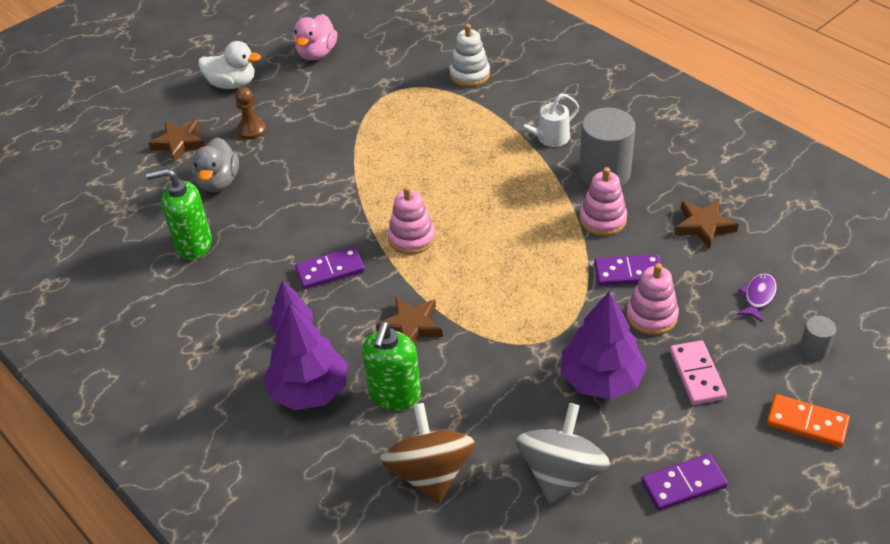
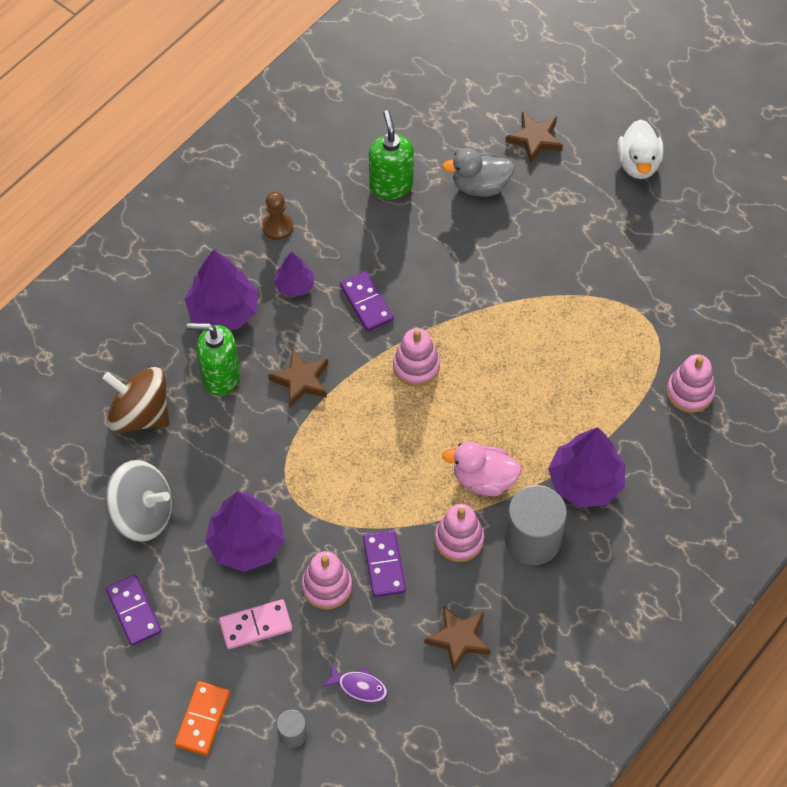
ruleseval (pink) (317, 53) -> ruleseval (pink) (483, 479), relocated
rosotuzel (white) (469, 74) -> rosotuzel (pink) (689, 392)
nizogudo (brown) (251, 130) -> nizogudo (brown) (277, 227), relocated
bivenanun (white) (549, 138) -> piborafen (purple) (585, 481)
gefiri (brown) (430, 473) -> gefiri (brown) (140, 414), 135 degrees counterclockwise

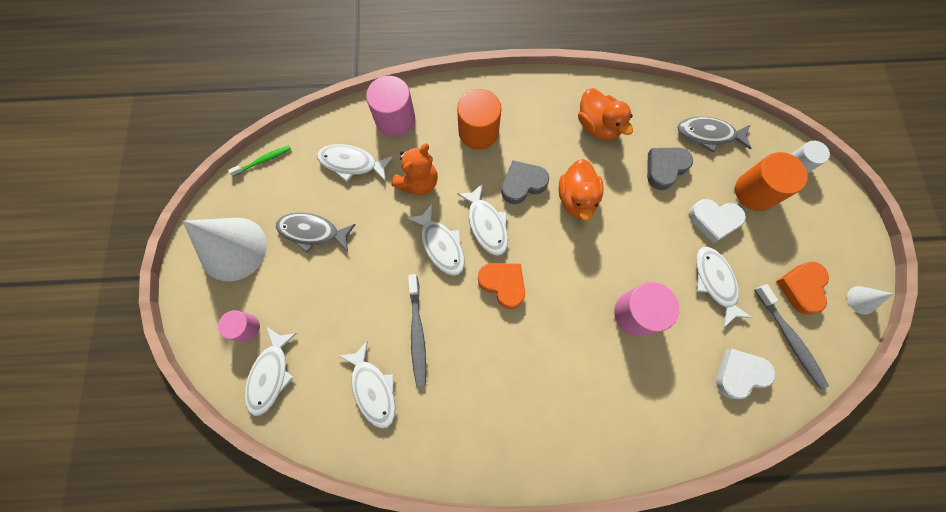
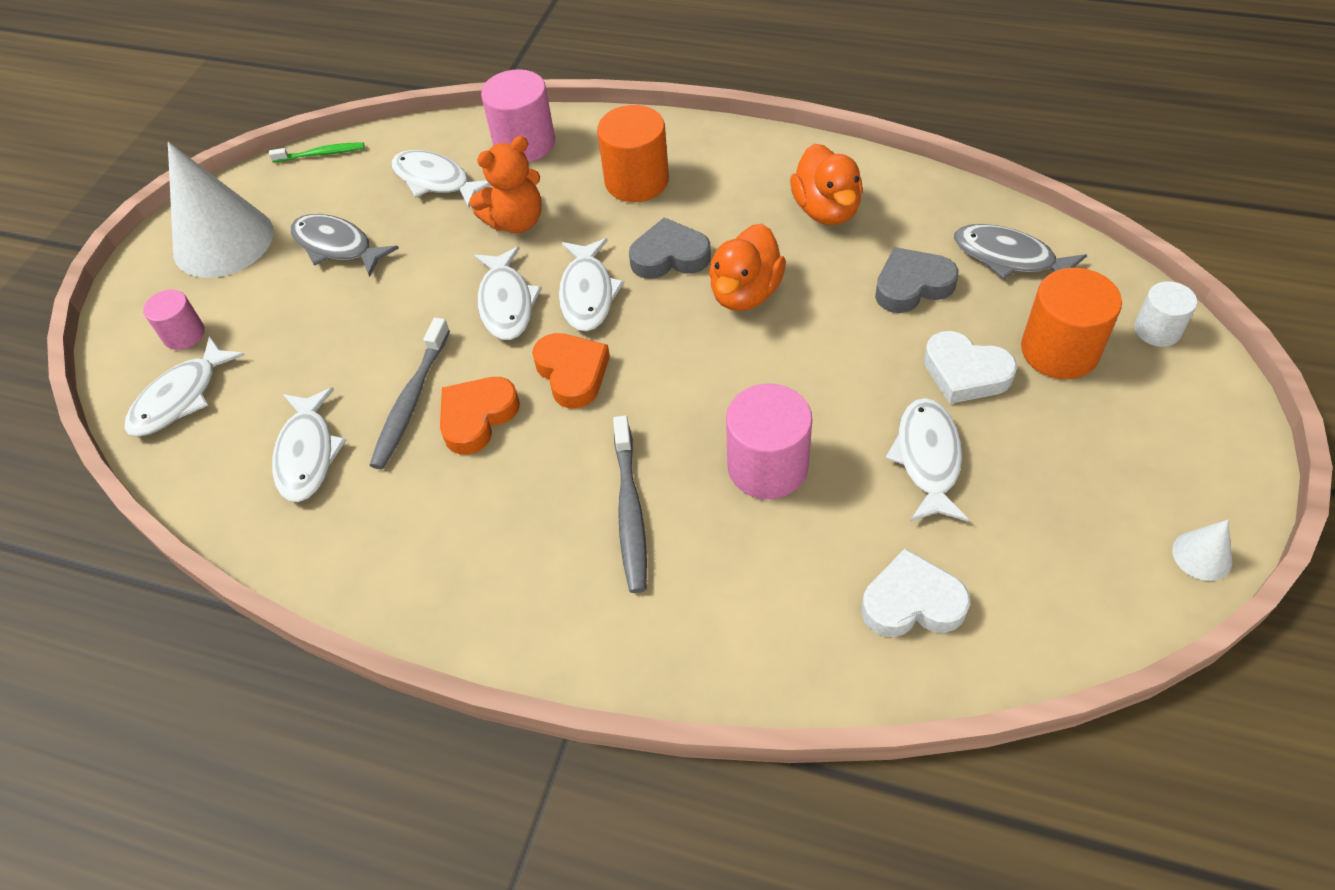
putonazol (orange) (801, 288) -> putonazol (orange) (477, 418), relocated
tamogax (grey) (789, 339) -> tamogax (grey) (630, 511), relocated

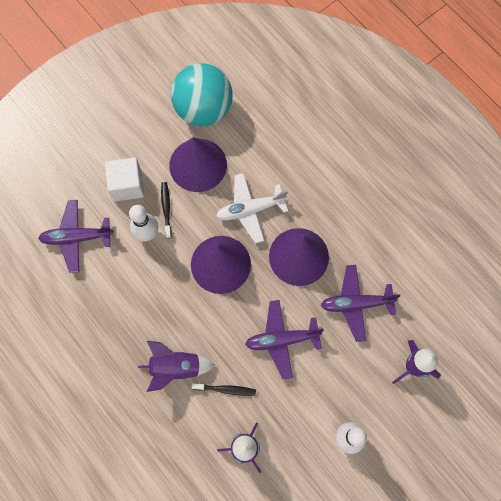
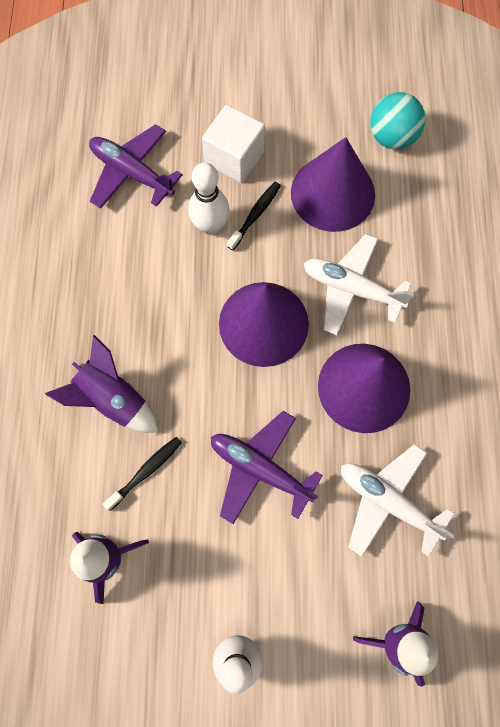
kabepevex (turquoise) (203, 109) -> kabepevex (turquoise) (392, 137), x0.60
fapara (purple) (356, 304) -> fapara (white) (388, 501)
tamogax (black) (226, 389) -> tamogax (black) (146, 471), 90 degrees counterclockwise

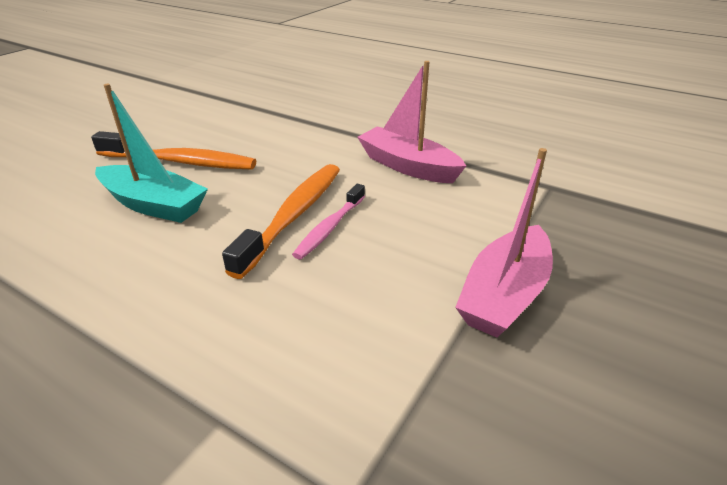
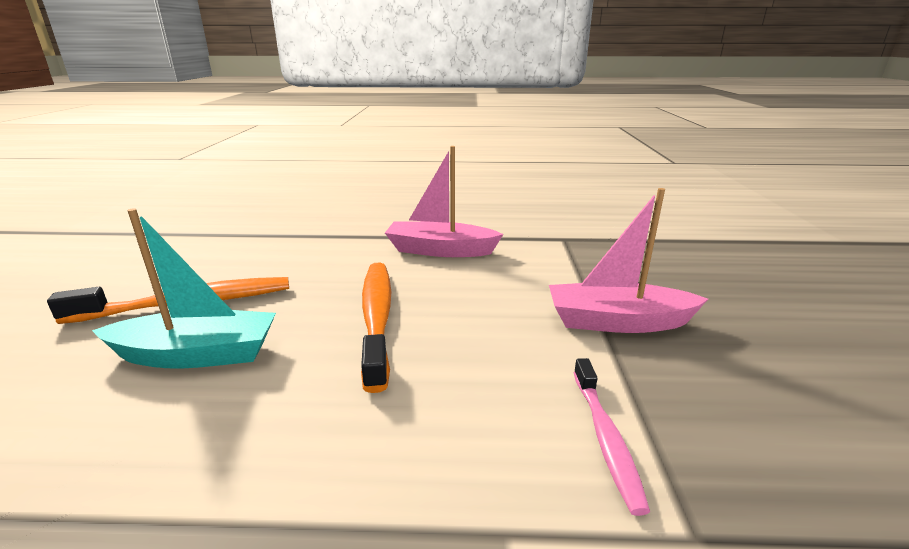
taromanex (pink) (504, 294) -> taromanex (pink) (617, 322), 90 degrees clockwise
tamogax (pink) (329, 228) -> tamogax (pink) (605, 438), relocated

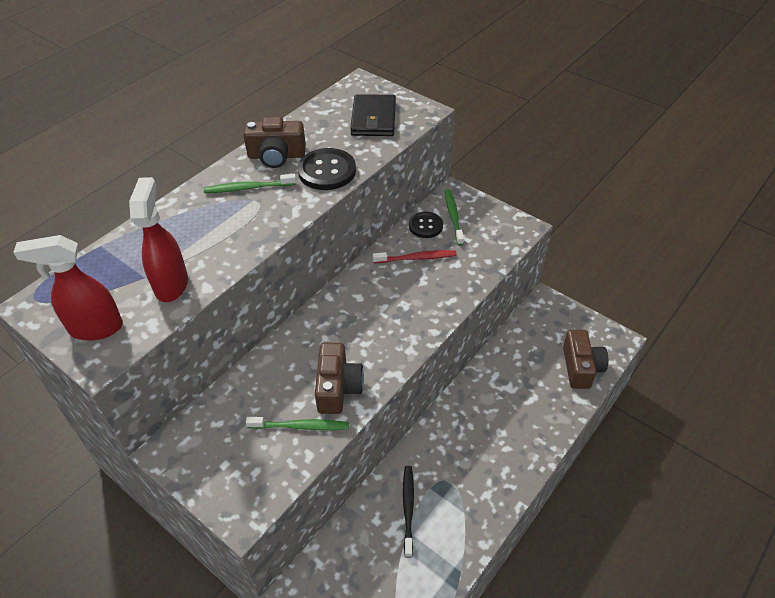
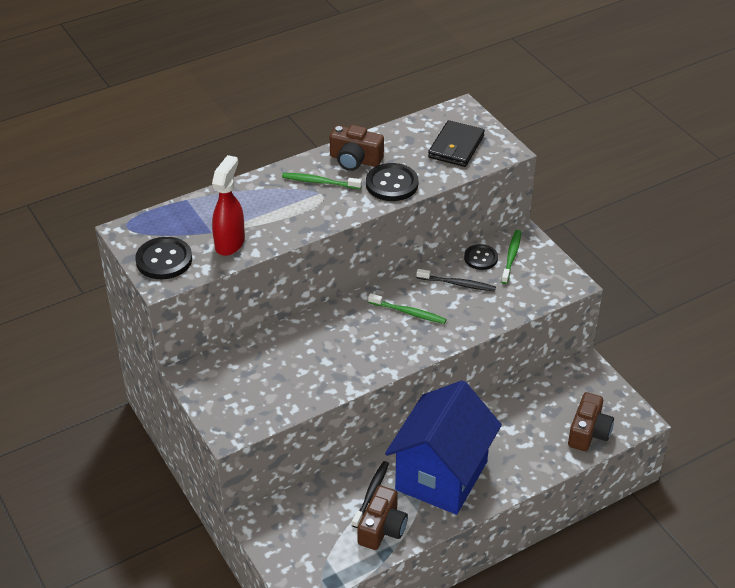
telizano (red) (95, 328) -> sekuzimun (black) (164, 260)
tamogax (red) (417, 258) -> tamogax (black) (458, 284)
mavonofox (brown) (338, 388) -> mavonofox (brown) (382, 528), relocated
tamogax (green) (301, 426) -> tamogax (green) (409, 313), relocated
none -> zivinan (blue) (441, 475)

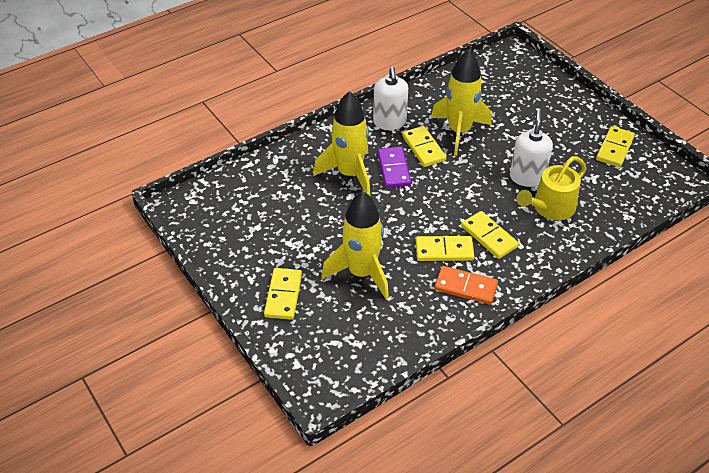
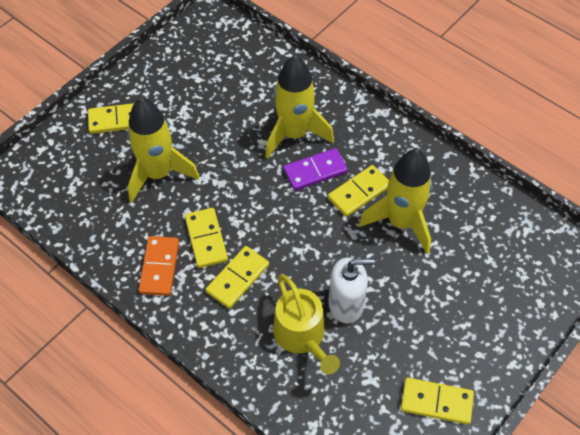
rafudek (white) (389, 122) -> none
bivenanun (yellow) (550, 207) -> bivenanun (yellow) (302, 336), 150 degrees counterclockwise

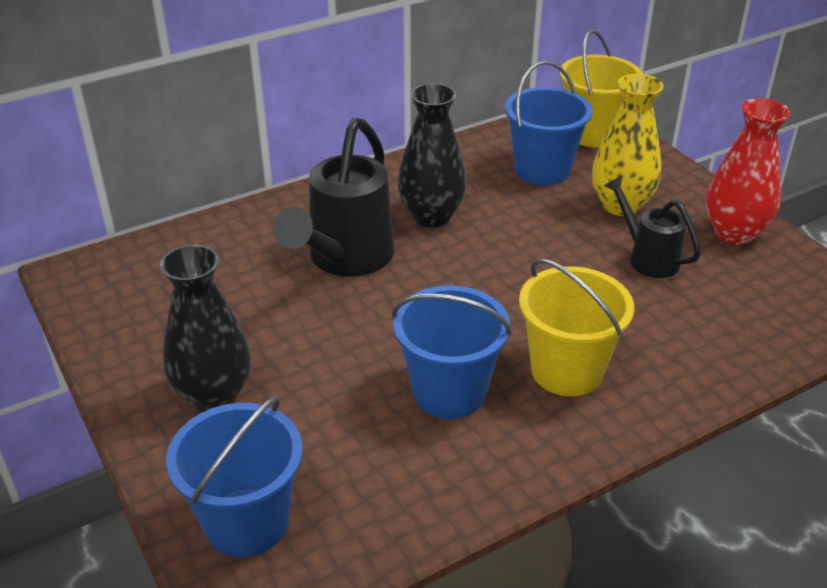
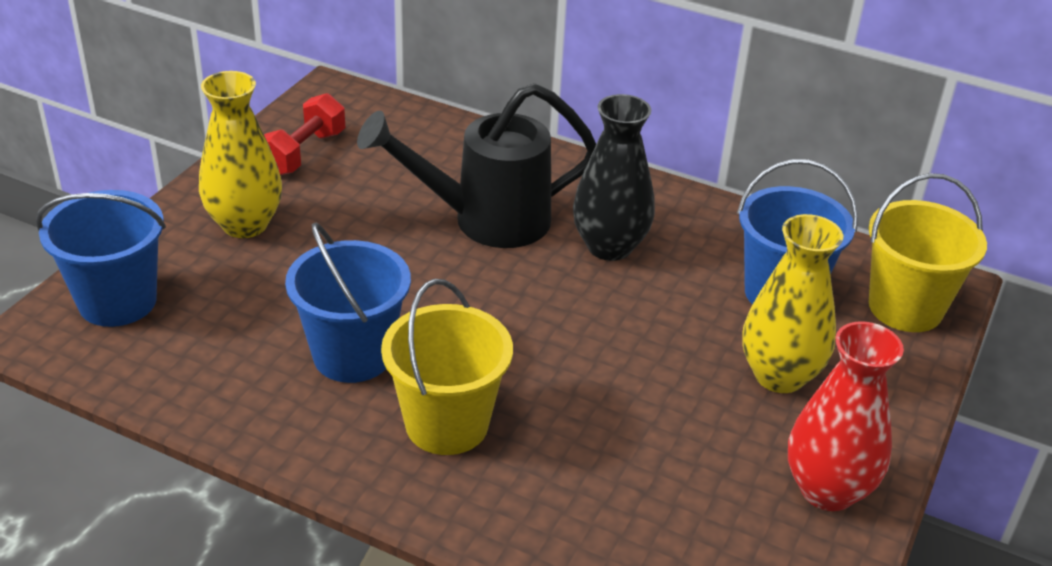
bivenanun (black) (647, 257) -> none
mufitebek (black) (214, 395) -> mufitebek (yellow) (245, 224)
none -> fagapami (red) (303, 153)

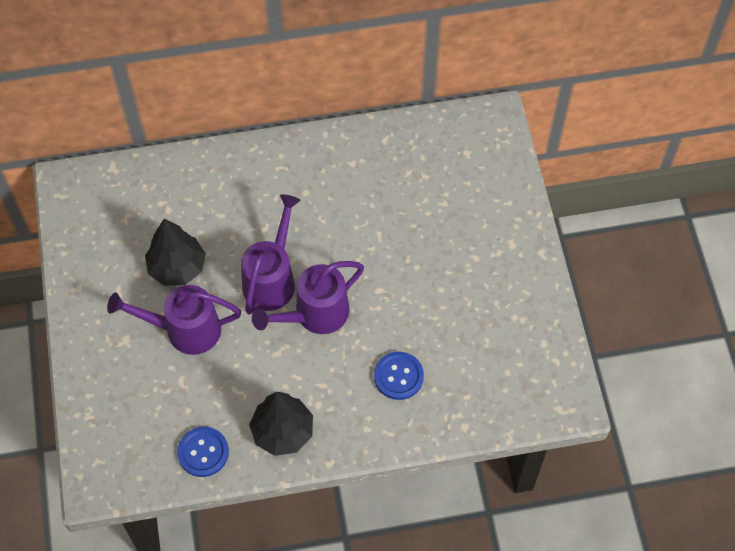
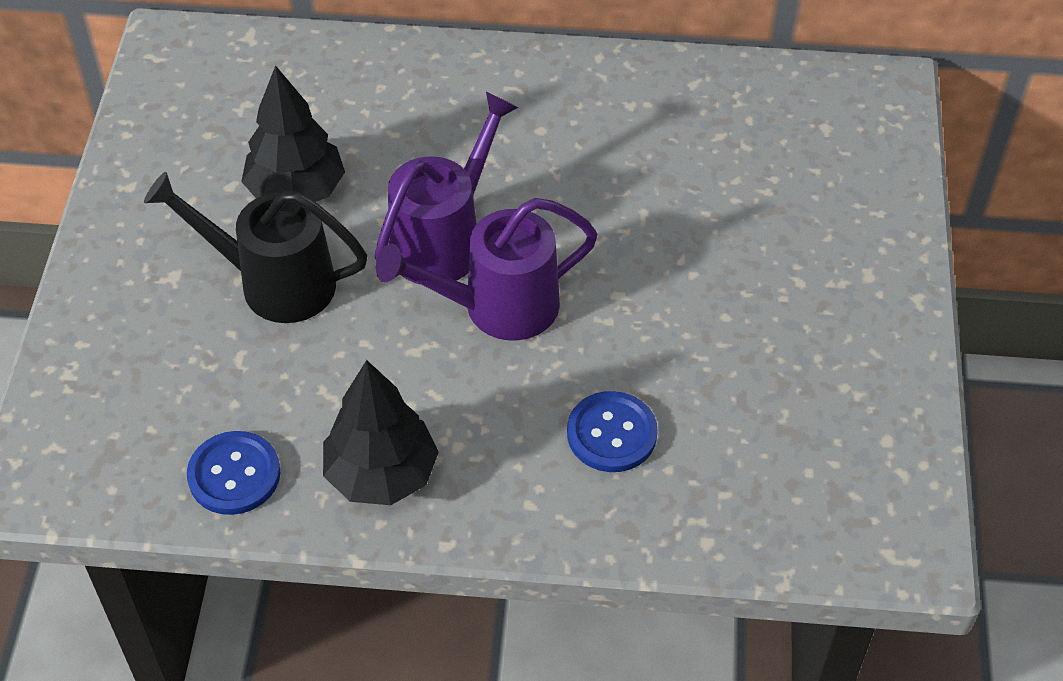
bivenanun (purple) (184, 330) -> bivenanun (black) (273, 282)

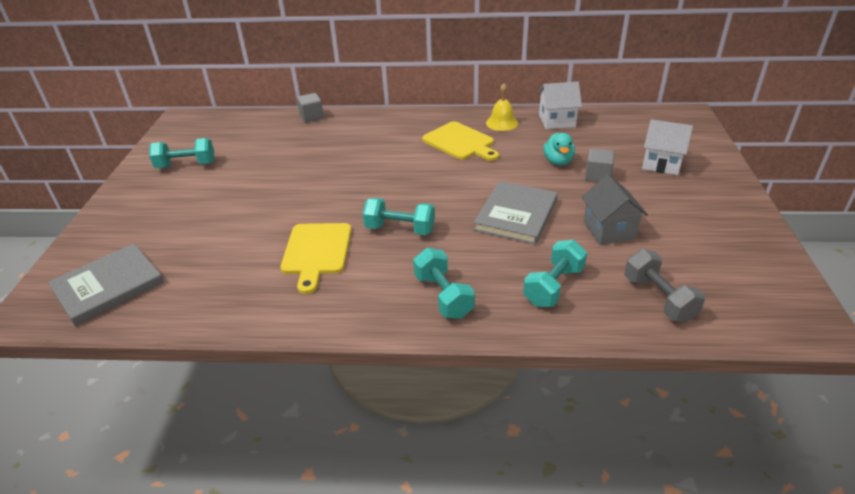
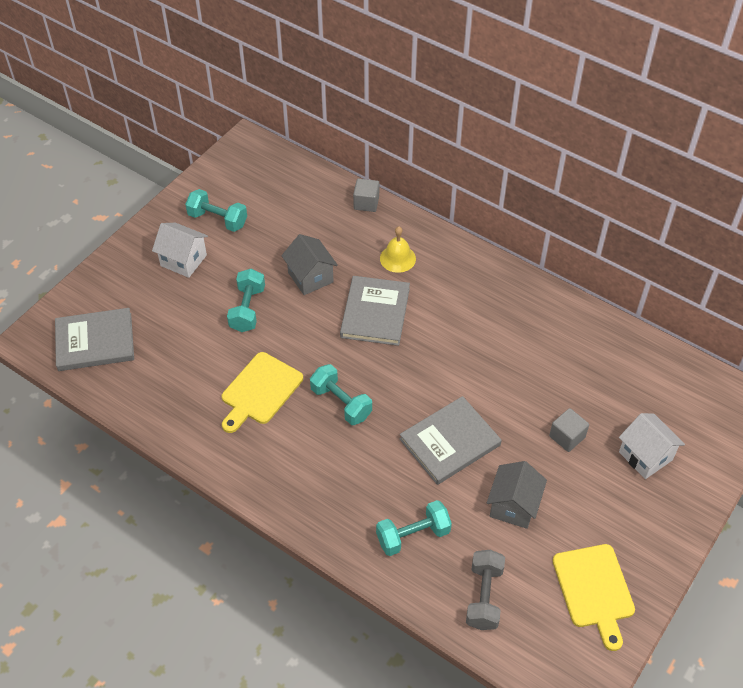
zivinan (white) (557, 121) -> zivinan (white) (183, 260), relocated
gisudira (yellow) (502, 123) -> gisudira (yellow) (397, 258), relocated
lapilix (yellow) (460, 142) -> lapilix (yellow) (594, 590), relocated
ruleseval (turquoise) (558, 161) -> none
fagapami (turquoise) (443, 296) -> fagapami (turquoise) (247, 309), relocated
none -> zivinan (grey) (310, 277)
none -> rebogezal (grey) (375, 313)

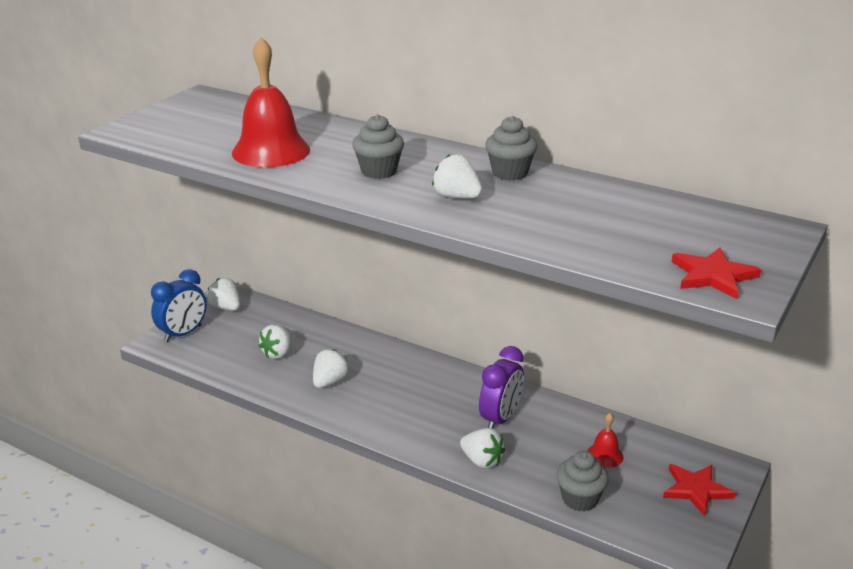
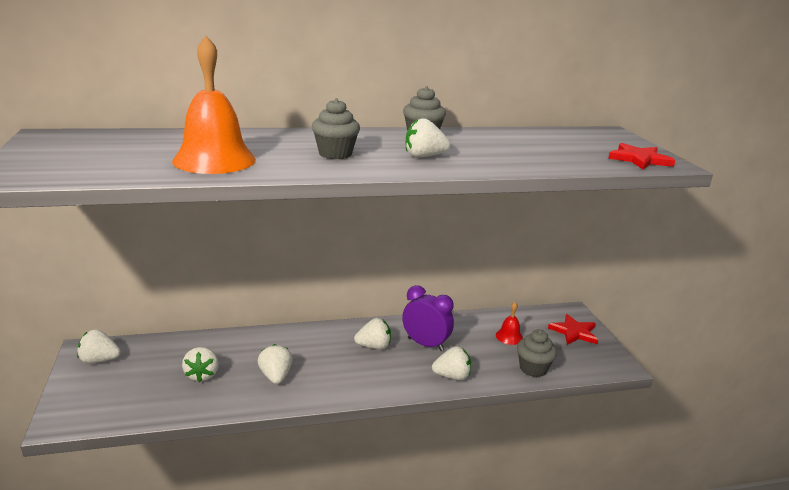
gisudira (red) (271, 151) -> gisudira (orange) (214, 160)
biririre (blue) (183, 334) -> none
biririre (purple) (500, 419) -> biririre (purple) (425, 344), 45 degrees counterclockwise
none -> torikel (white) (374, 346)

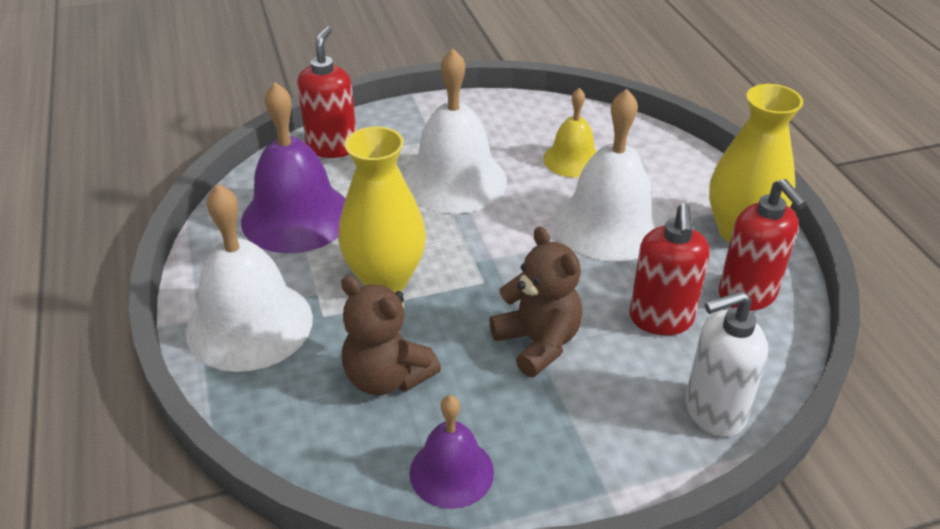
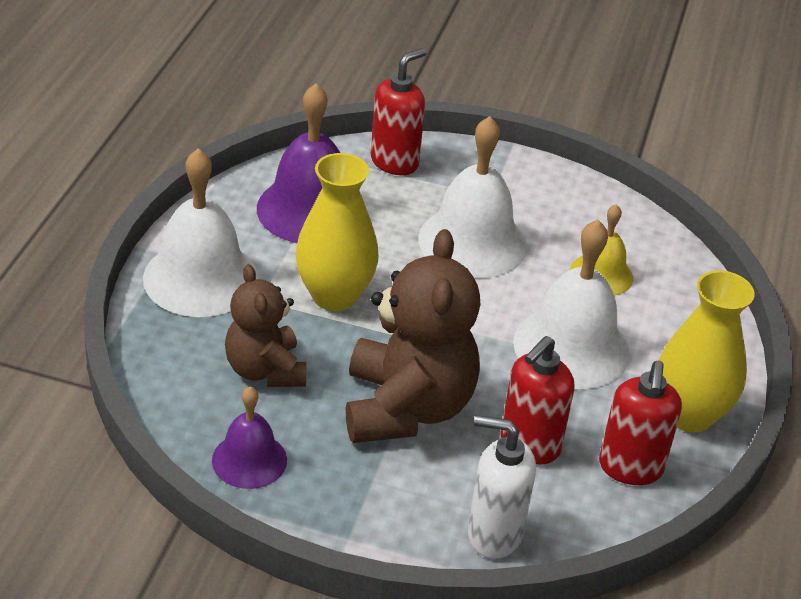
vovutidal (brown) (538, 343) -> vovutidal (brown) (407, 408), x1.62

